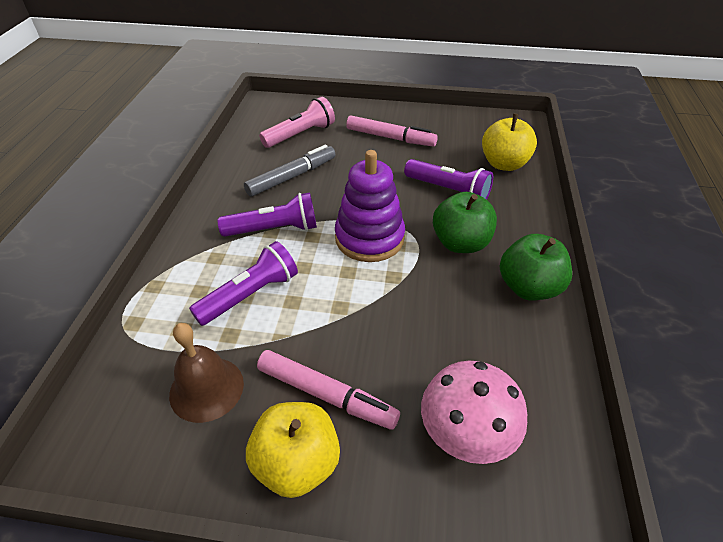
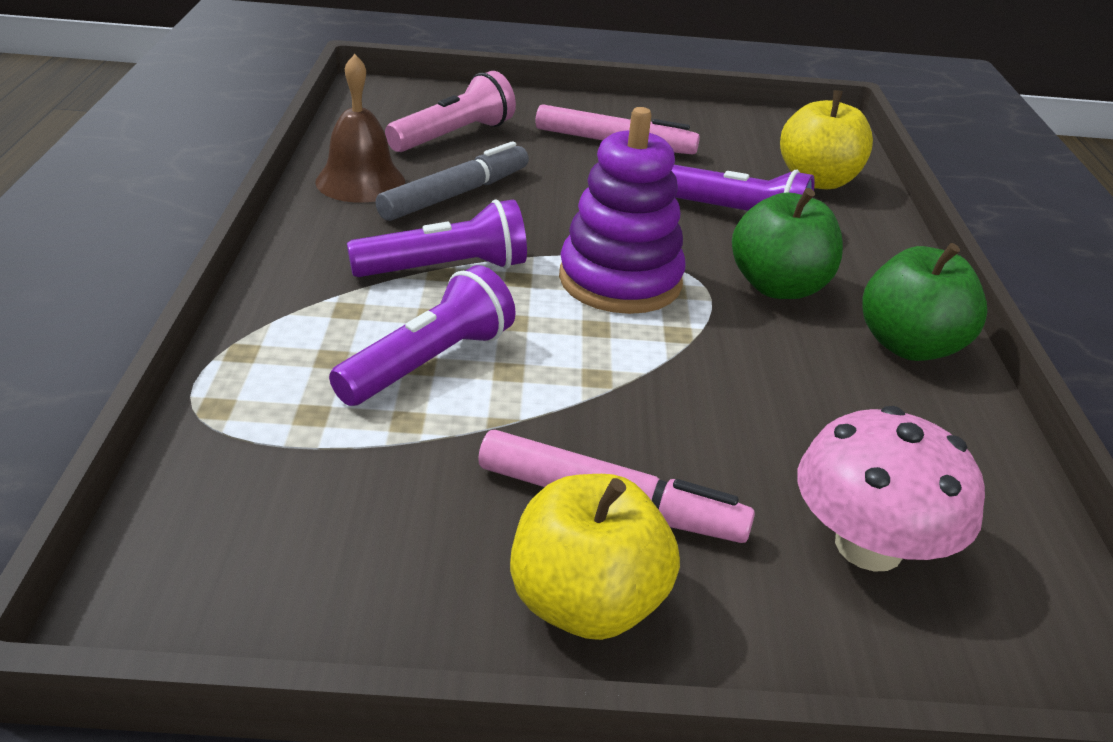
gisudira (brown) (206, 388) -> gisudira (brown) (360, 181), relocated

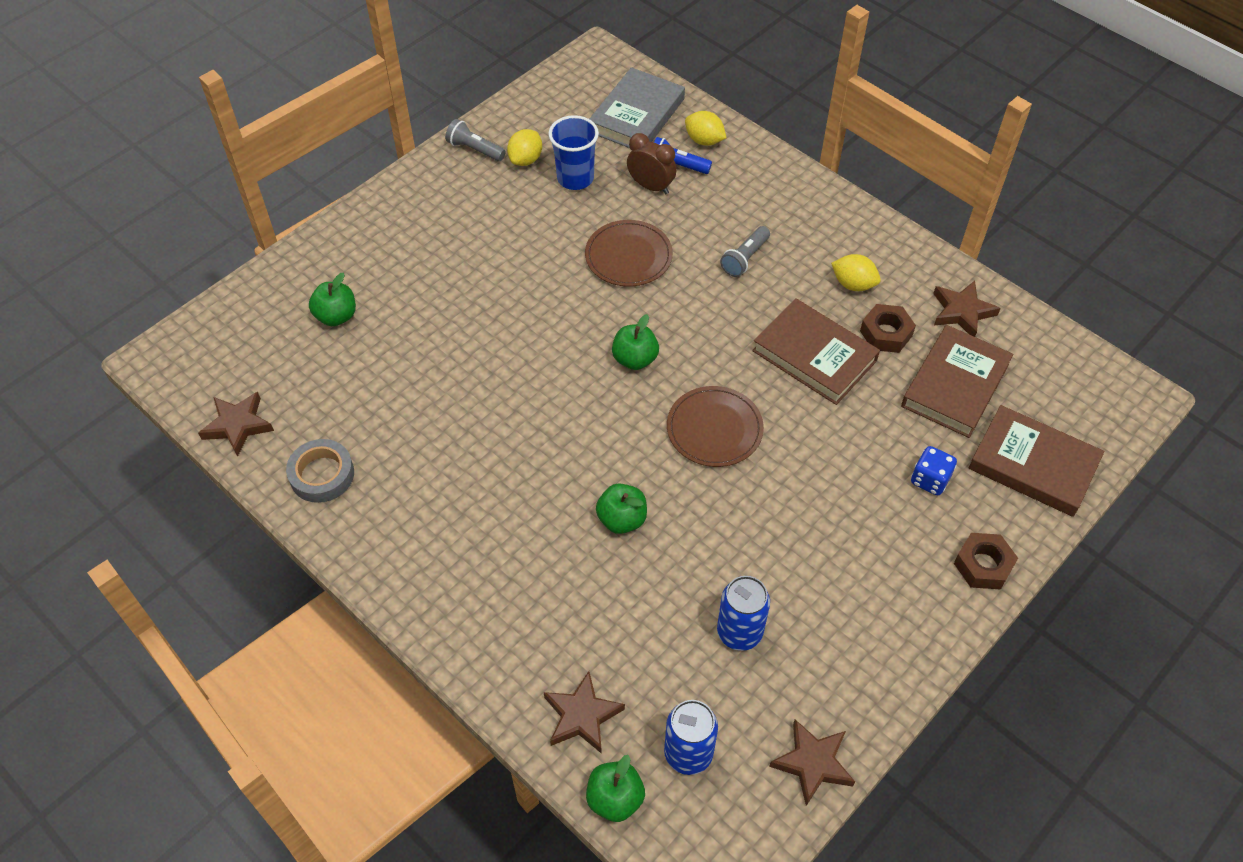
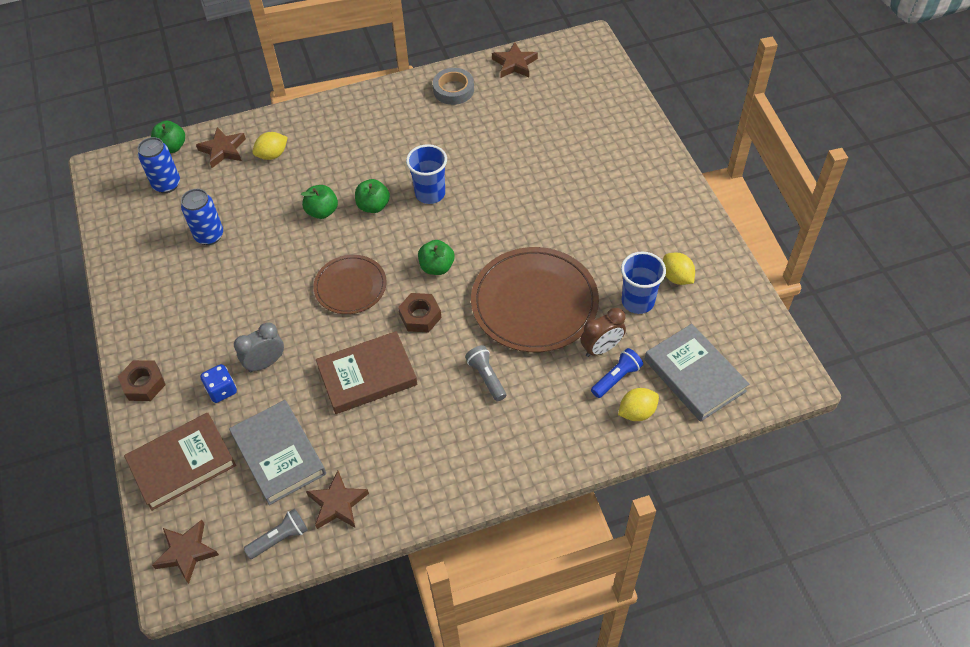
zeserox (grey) (475, 149) -> zeserox (grey) (280, 538), relocated
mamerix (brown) (628, 256) -> mamerix (brown) (534, 302), x1.71
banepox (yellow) (853, 284) -> banepox (yellow) (272, 155), relocated
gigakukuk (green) (336, 316) -> gigakukuk (green) (373, 206), relocated
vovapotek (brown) (886, 333) -> vovapotek (brown) (420, 316), relocated
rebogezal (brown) (955, 385) -> rebogezal (grey) (279, 454)
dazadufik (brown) (813, 763) -> dazadufik (brown) (186, 552), relocated
none -> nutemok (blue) (430, 193)
none -> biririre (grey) (265, 363)

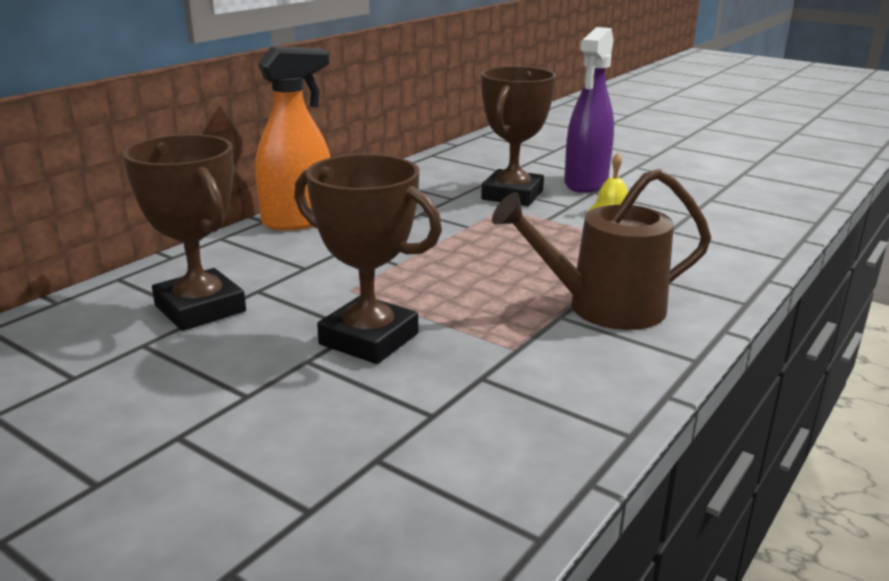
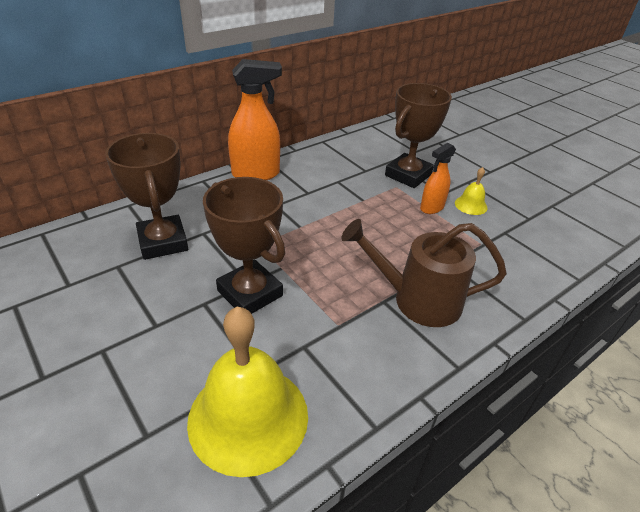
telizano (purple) (586, 183) -> none
none -> telizano (orange) (431, 208)
none -> gisudira (yellow) (248, 417)

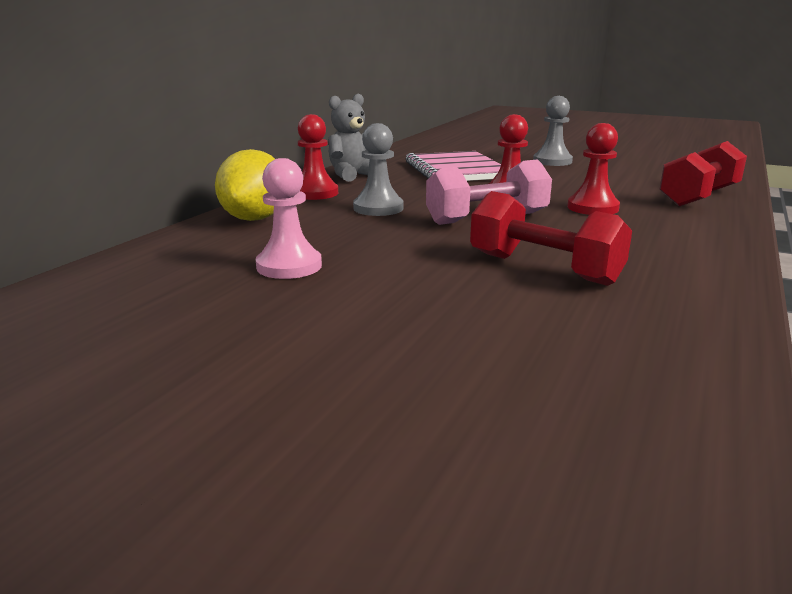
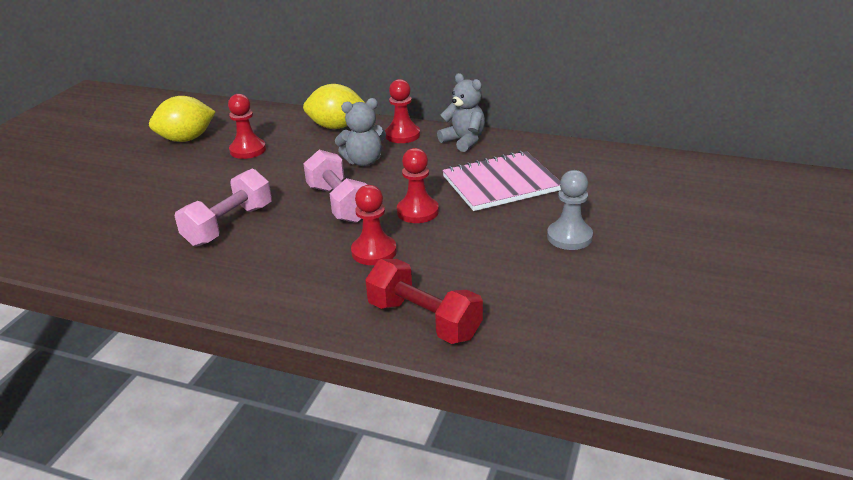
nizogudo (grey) (378, 208) -> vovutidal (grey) (364, 161)
nizogudo (pink) (289, 266) -> nizogudo (red) (248, 150)
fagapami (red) (543, 269) -> fagapami (pink) (229, 225)
none -> banepox (yellow) (186, 139)

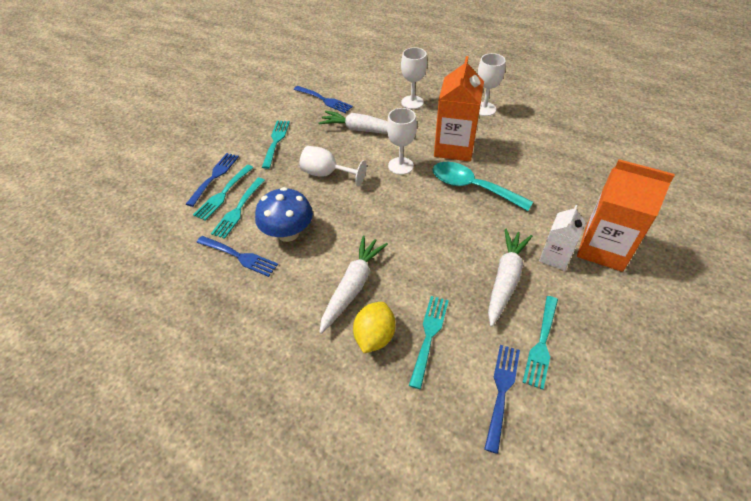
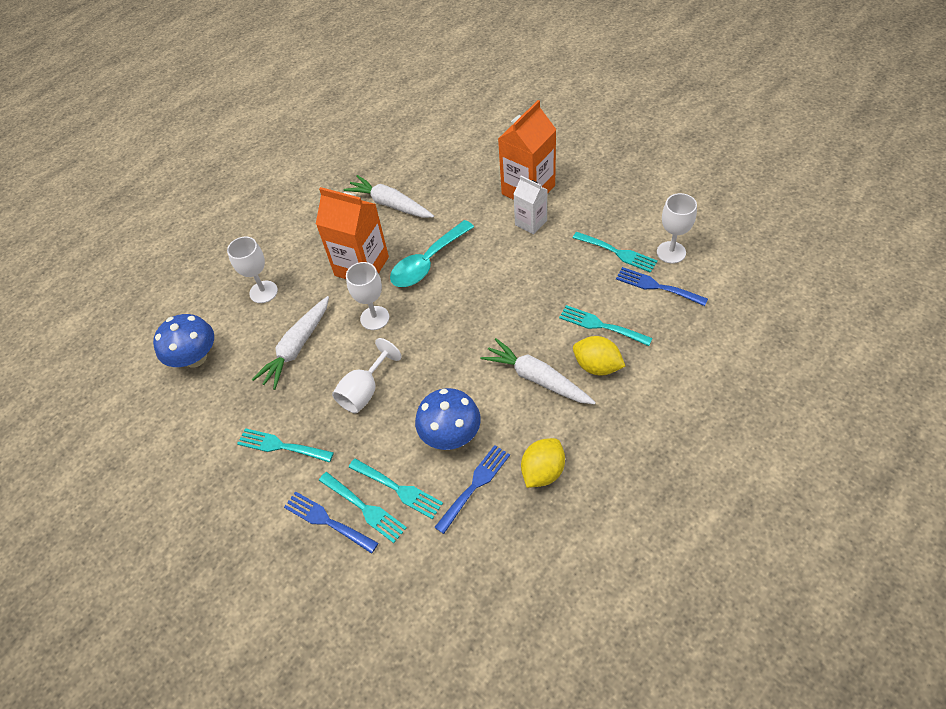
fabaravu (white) (484, 109) -> fabaravu (white) (671, 252), relocated
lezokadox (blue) (324, 100) -> none
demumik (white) (505, 279) -> demumik (white) (390, 204), relocated
none -> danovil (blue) (195, 358)
none -> banepox (yellow) (542, 471)

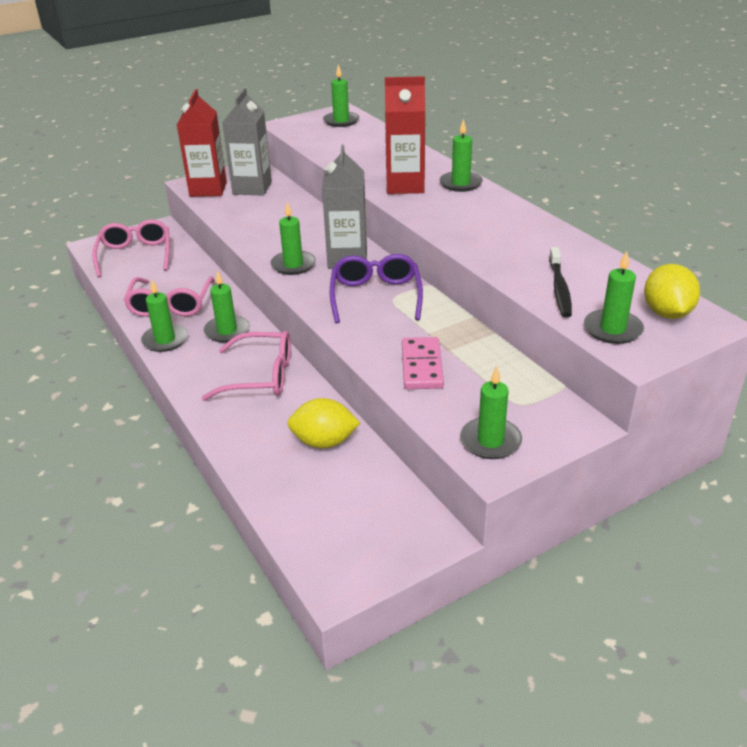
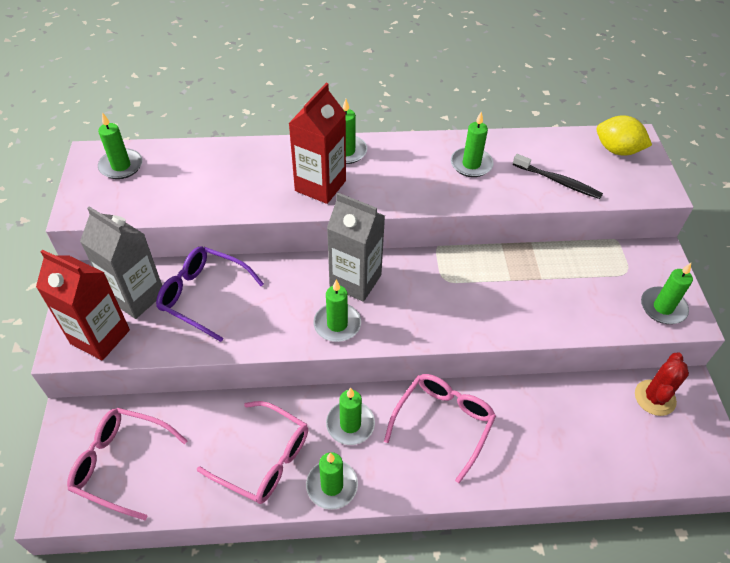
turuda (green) (612, 329) -> turuda (green) (471, 164), relocated
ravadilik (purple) (376, 297) -> ravadilik (purple) (204, 296), relocated
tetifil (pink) (421, 366) -> none
banepox (yellow) (324, 442) -> none
none -> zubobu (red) (655, 398)

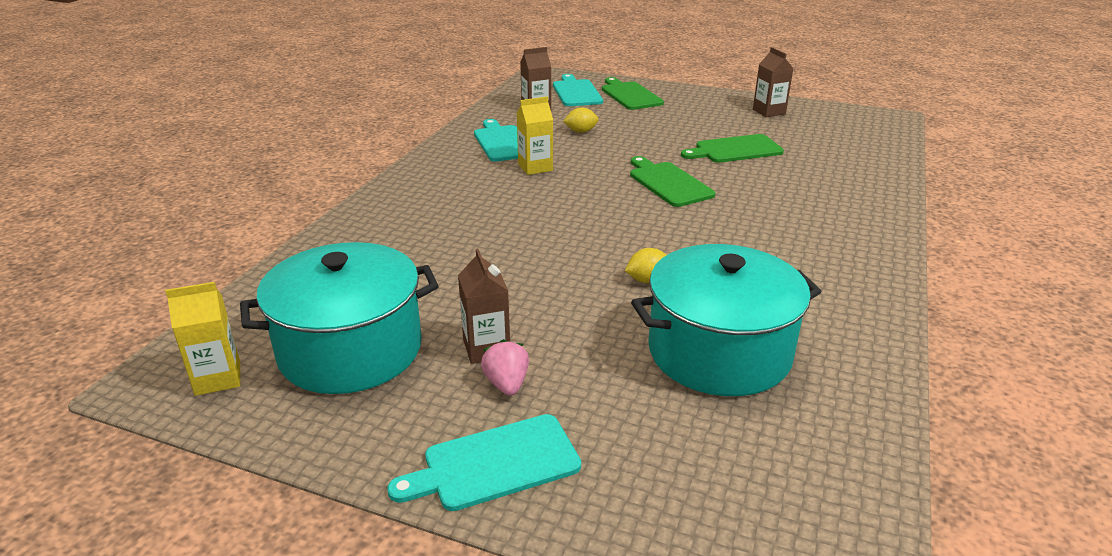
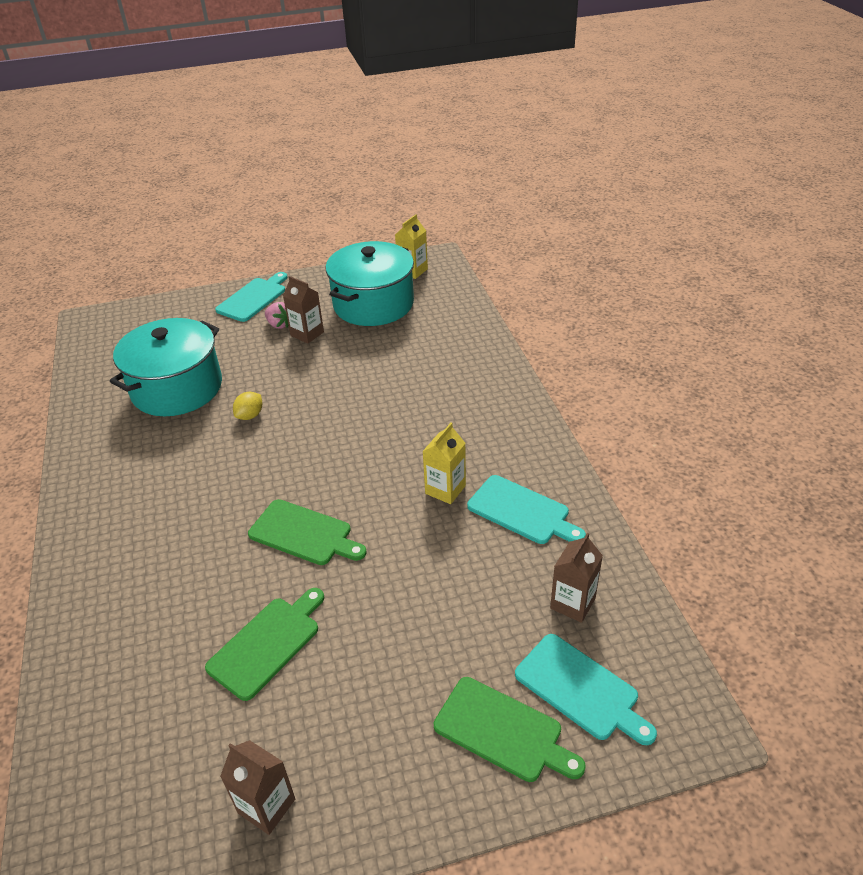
banepox (yellow) (581, 131) -> none

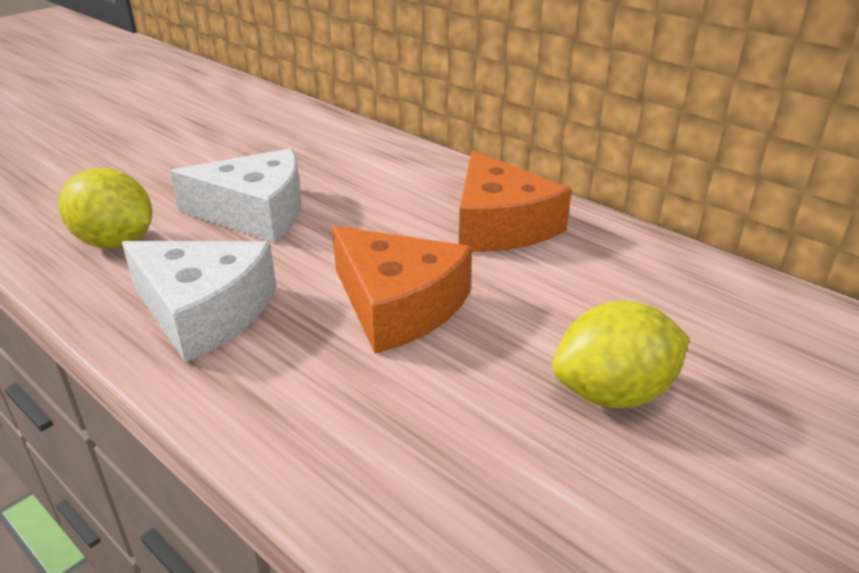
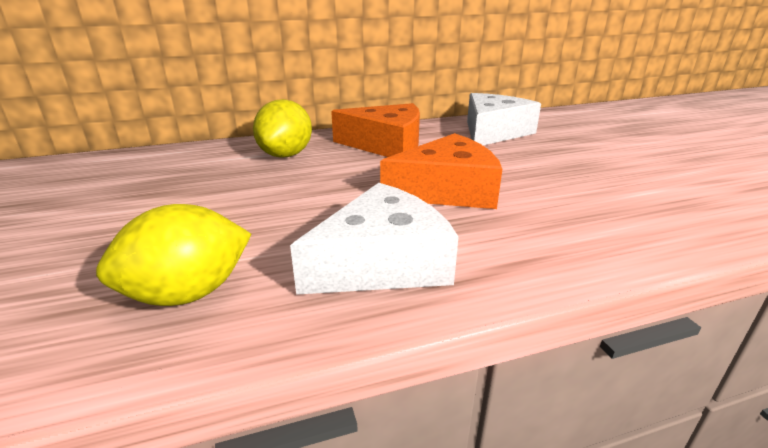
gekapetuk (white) (256, 212) -> gekapetuk (white) (493, 132), relocated
banepox (yellow) (614, 393) -> banepox (yellow) (286, 155), relocated

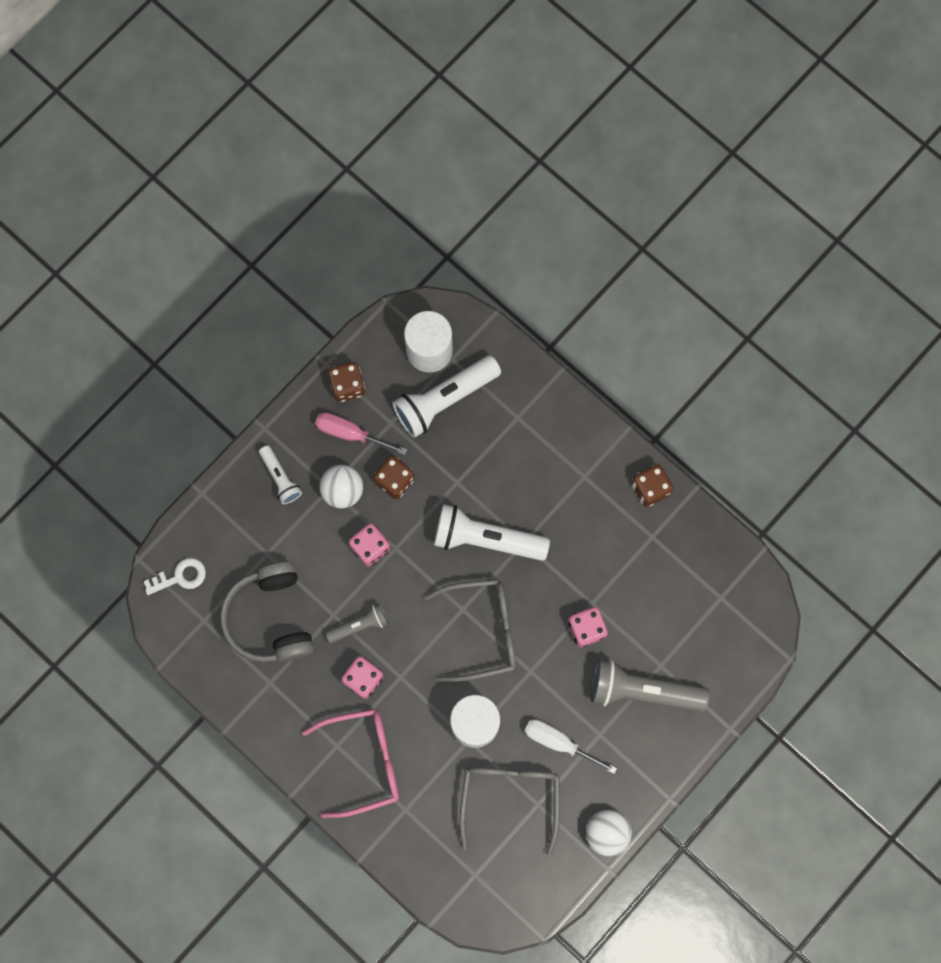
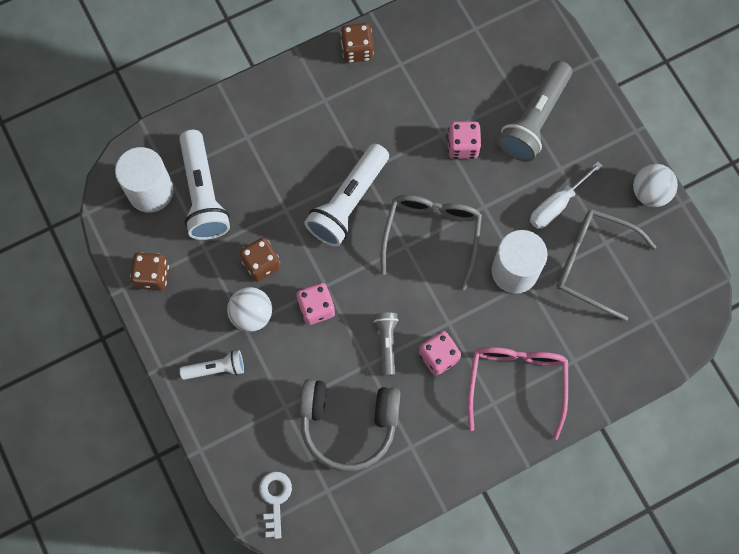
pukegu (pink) (350, 433) -> none

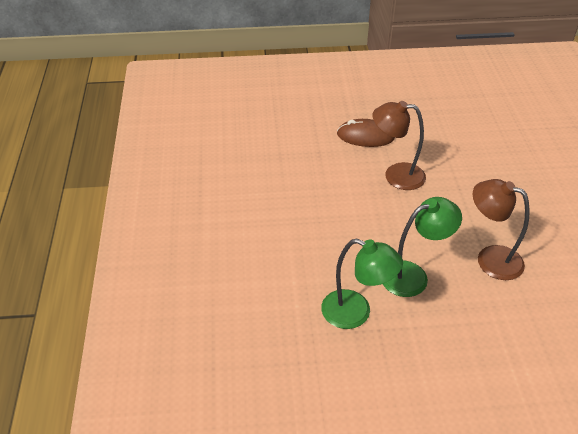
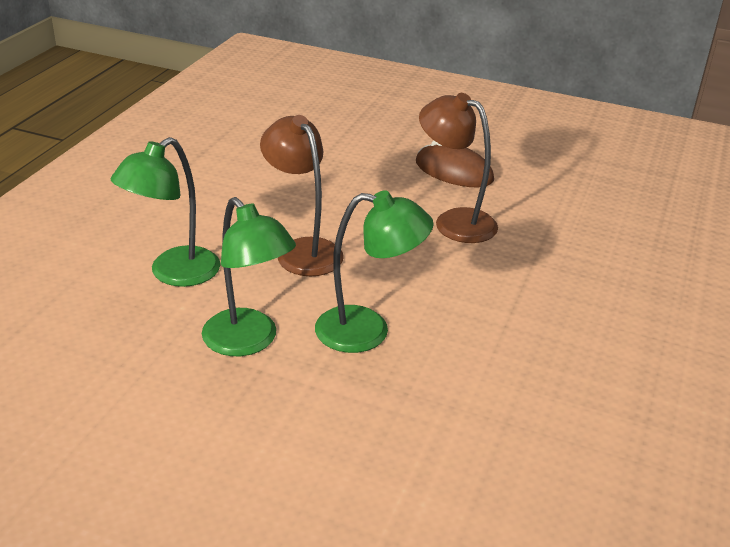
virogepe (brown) (490, 258) -> virogepe (brown) (303, 250), relocated
none -> virogepe (green) (174, 274)

